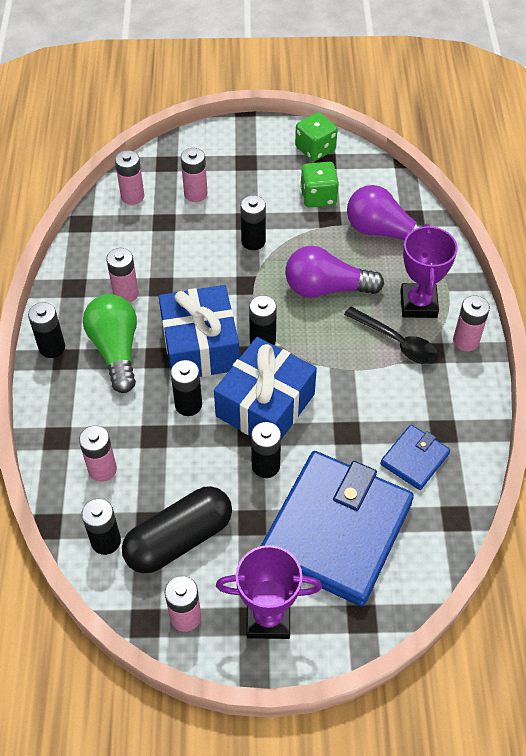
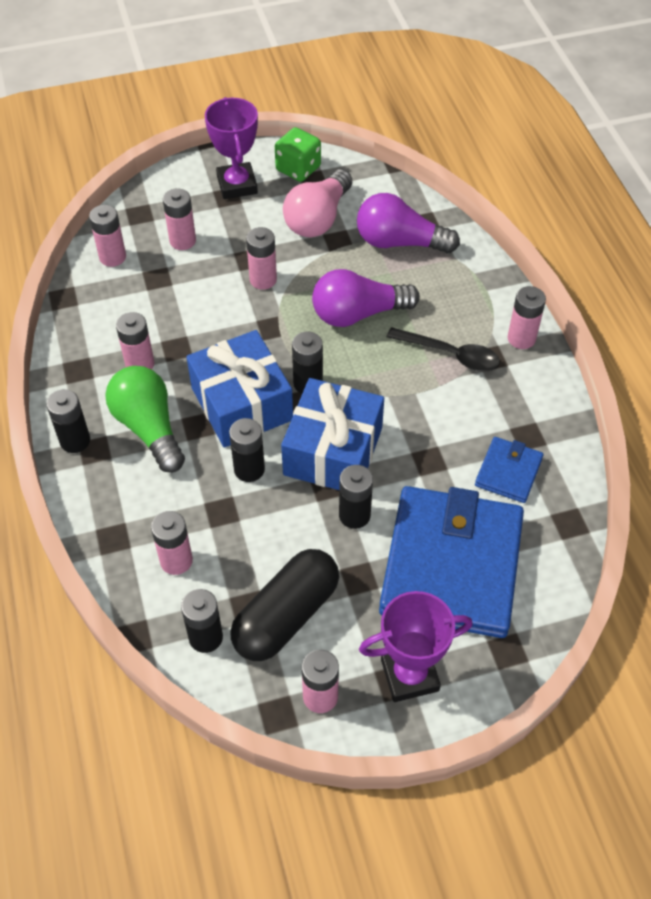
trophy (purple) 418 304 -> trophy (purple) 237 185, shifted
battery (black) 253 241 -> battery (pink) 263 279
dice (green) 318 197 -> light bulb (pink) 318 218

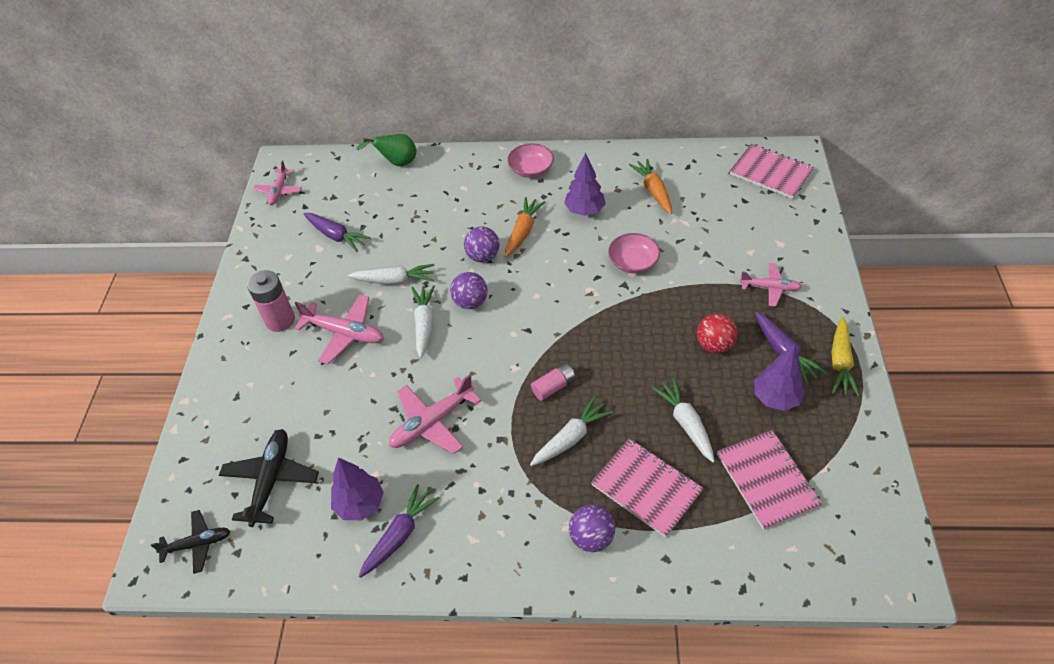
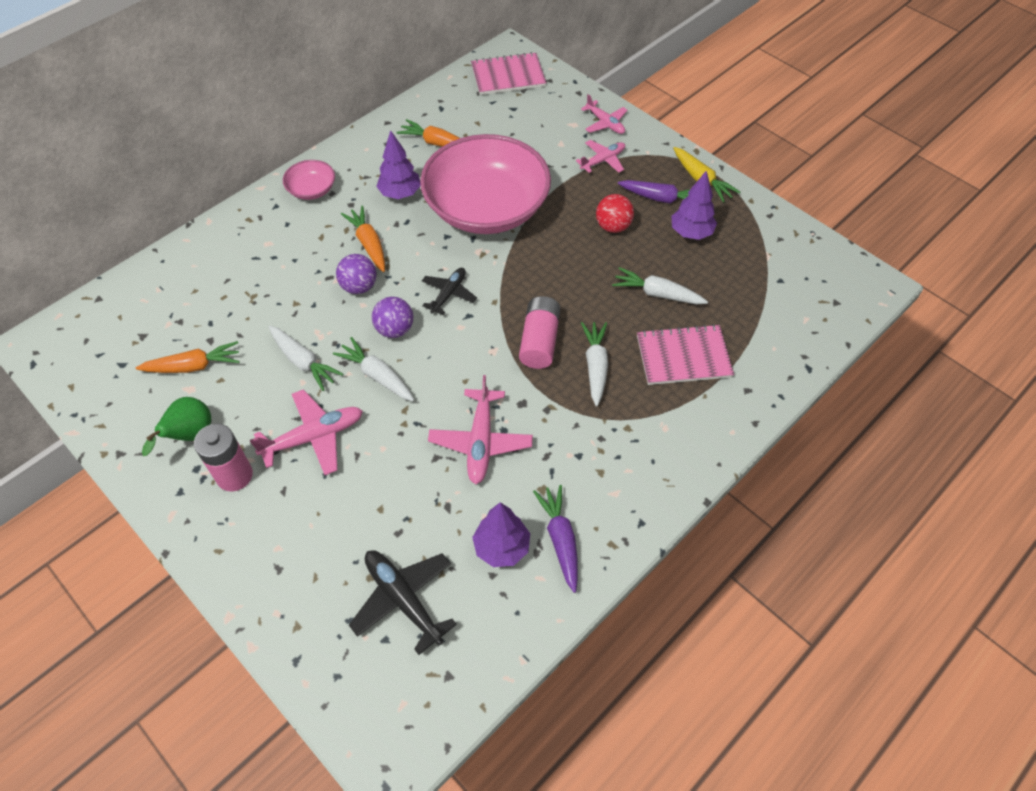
carrot (purple) 336 236 -> carrot (orange) 193 366
pear (green) 397 163 -> pear (green) 190 435, shifted
carrot (white) 394 280 -> carrot (white) 303 362, 90 degrees clockwise
bowl (pink) 633 262 -> bowl (pink) 486 208, x2.41
plane (black) 198 544 -> plane (black) 449 294, shifted
battery (pink) 553 387 -> battery (pink) 539 341, x1.58
plane (pink) 279 191 -> plane (pink) 605 123, shifted
ball (purple) 591 537 -> none
notebook (pink) 767 480 -> none

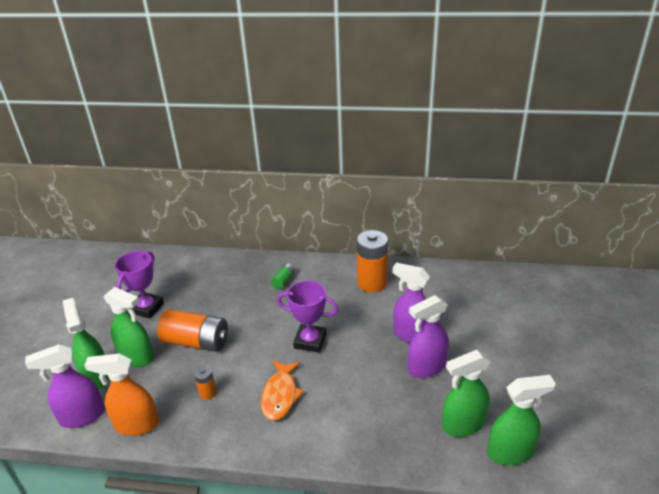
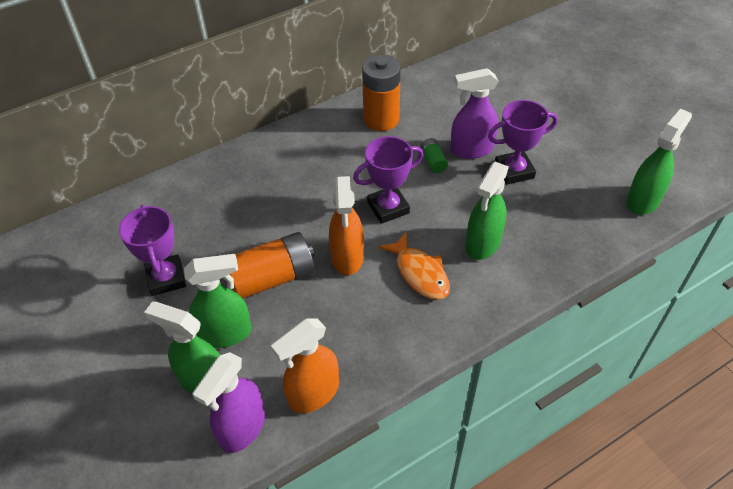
none -> spray bottle (orange) 347 257
battery (green) 283 281 -> battery (green) 433 161, shifted
spray bottle (green) 462 424 -> spray bottle (green) 482 244, shifted
spray bottle (purple) 426 367 -> trophy (purple) 514 171
battery (orange) 207 392 -> none

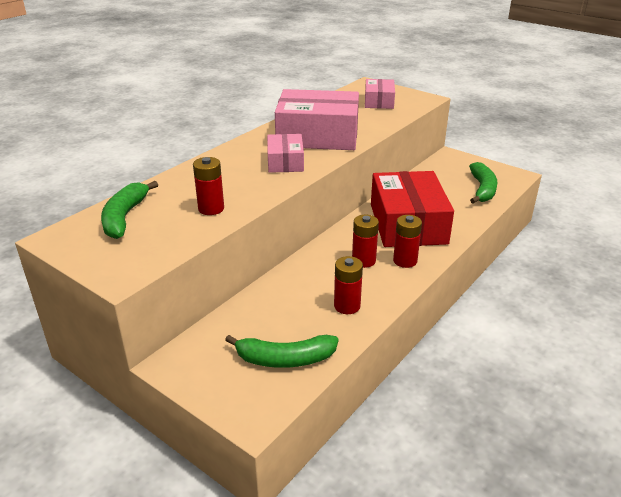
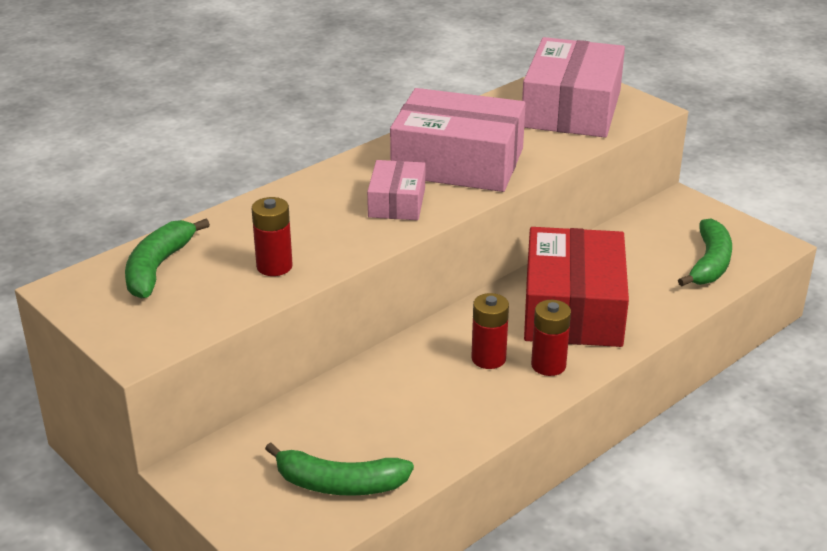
box (pink) 379 101 -> box (pink) 572 109, x1.91
battery (red) 347 306 -> none

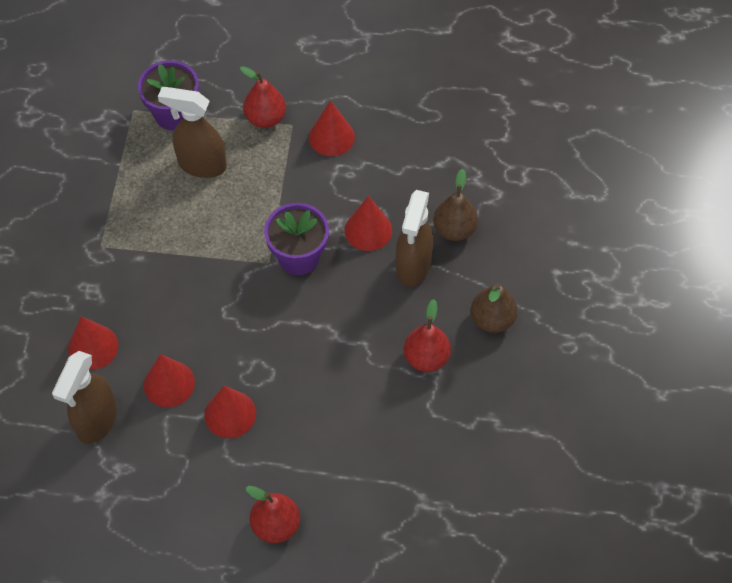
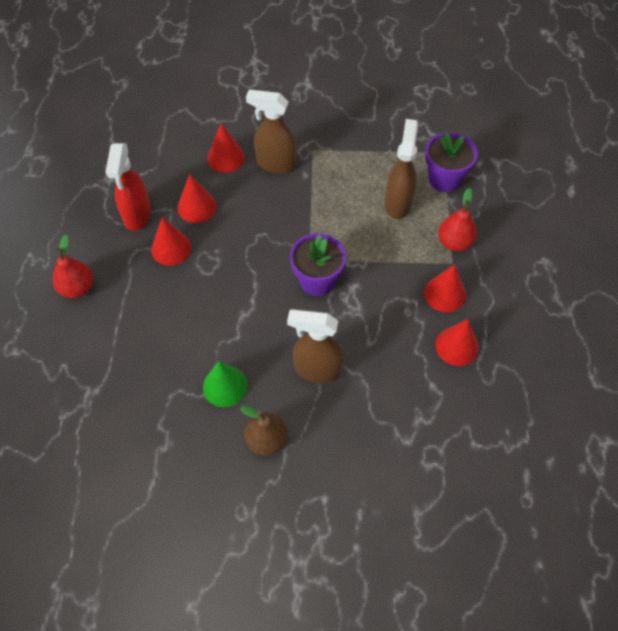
none -> spray bottle (red) 137 215
pear (red) 426 358 -> cone (green) 225 386
spray bottle (brown) 96 421 -> spray bottle (brown) 275 164, shifted
cone (red) 368 230 -> cone (red) 457 346, shifted
pear (brown) 454 230 -> none

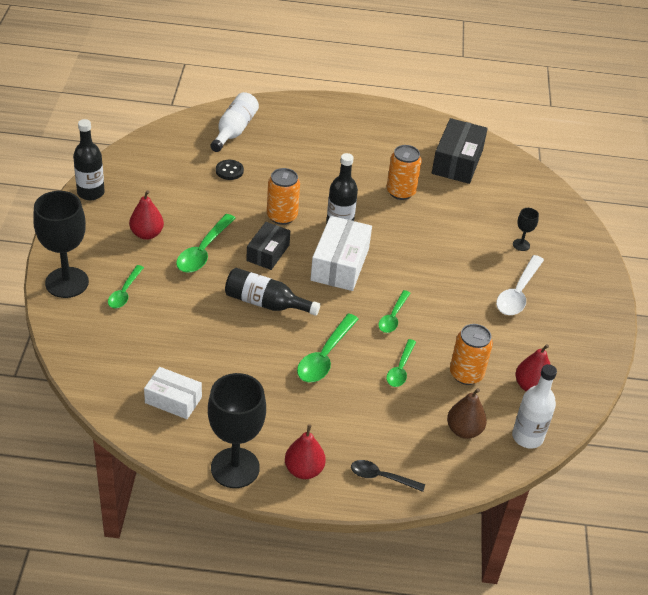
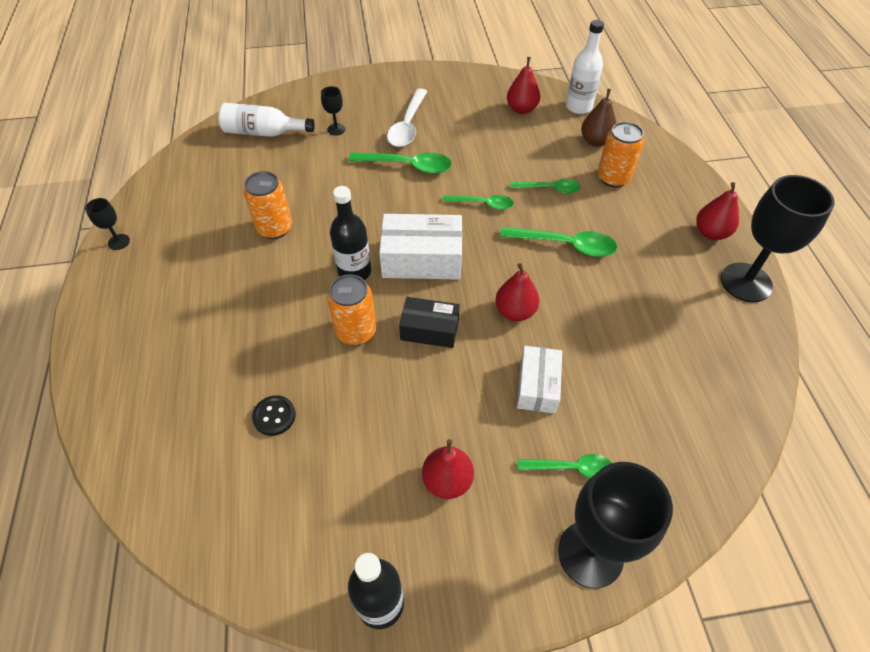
none -> goblet (black) 119 242
bottle (white) 234 130 -> bottle (white) 263 132, shifted
spoon (green) 203 251 -> spoon (green) 407 166, shifted
spoon (white) 518 293 -> spoon (white) 408 125, 90 degrees clockwise
bottle (black) 265 303 -> pear (red) 515 311
box (white) 173 400 -> box (white) 537 386, shifted
can (orange) 466 374 -> can (orange) 613 178, shifted
spoon (black) 381 477 -> none
box (black) 457 162 -> none

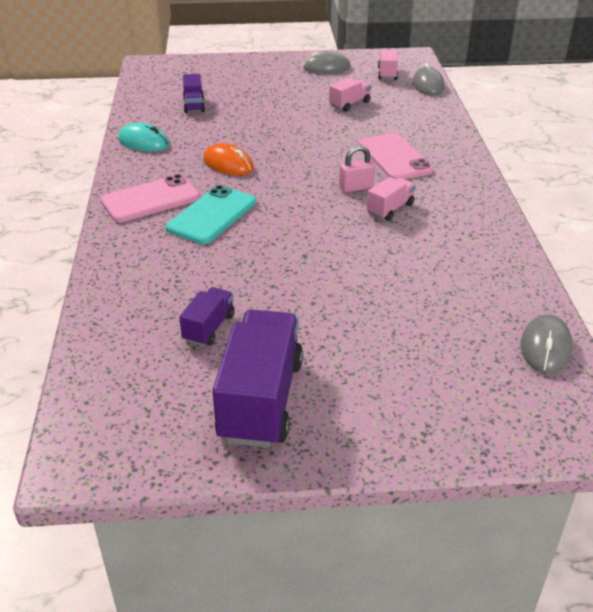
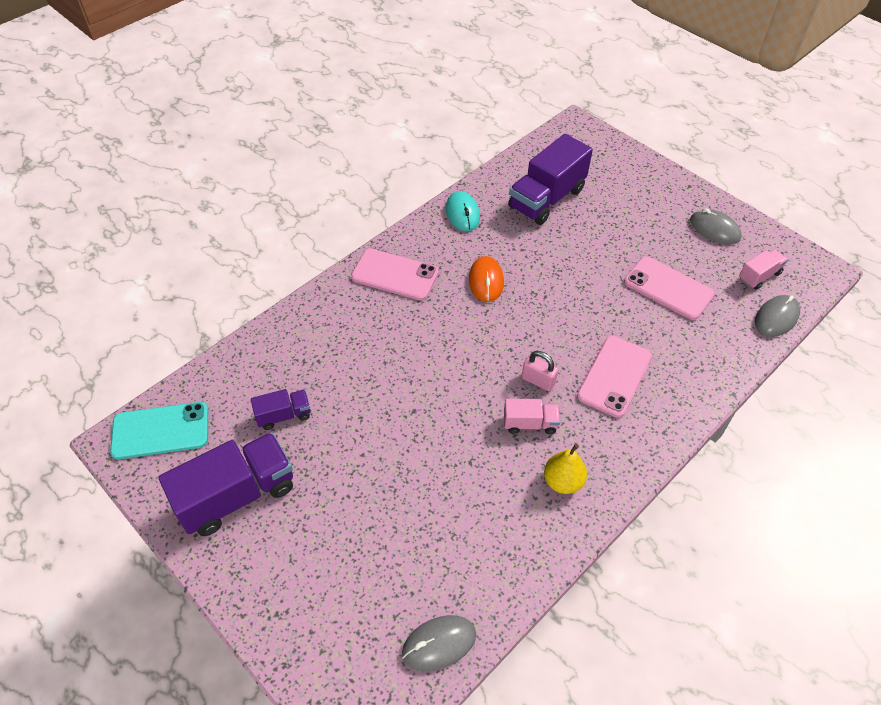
phone (turquoise) 212 215 -> phone (turquoise) 160 431, shifted
truck (purple) 194 105 -> truck (purple) 546 198, x1.99
none -> pear (yellow) 563 481
truck (pink) 349 104 -> phone (pink) 668 288

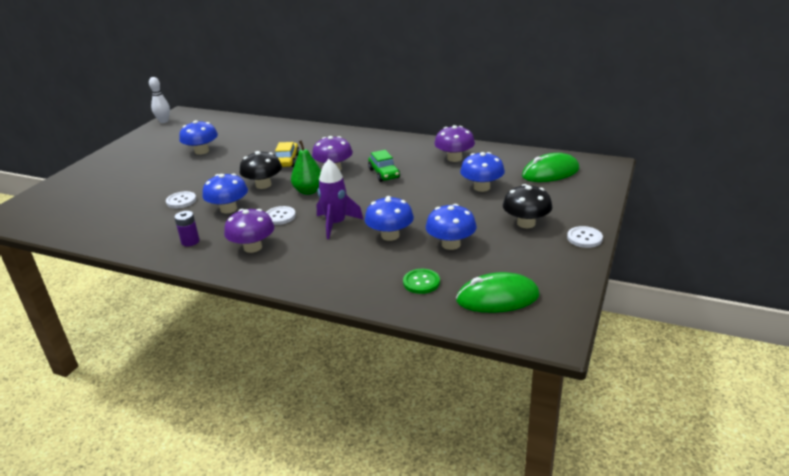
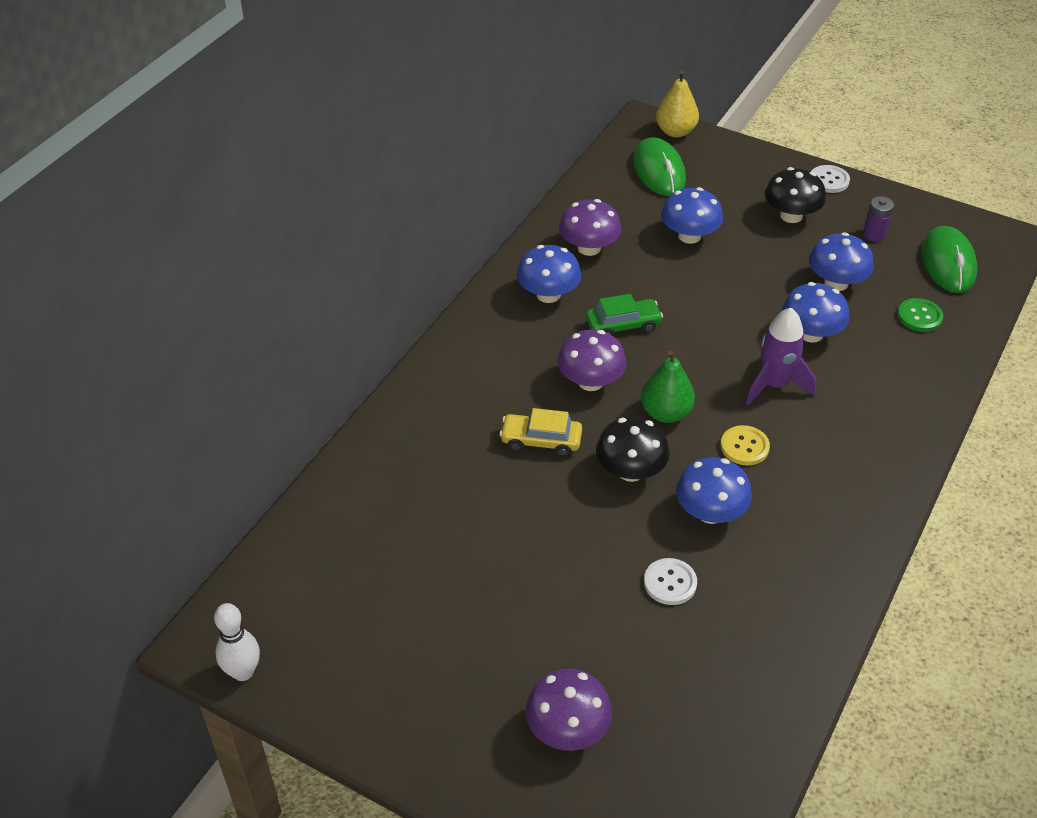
mushroom (blue) 202 151 -> mushroom (blue) 548 294, shifted
mushroom (purple) 252 247 -> mushroom (purple) 567 729, shifted
none -> pear (yellow) 675 131
button (white) 280 216 -> button (yellow) 744 447
battery (purple) 190 241 -> battery (purple) 874 234, shifted

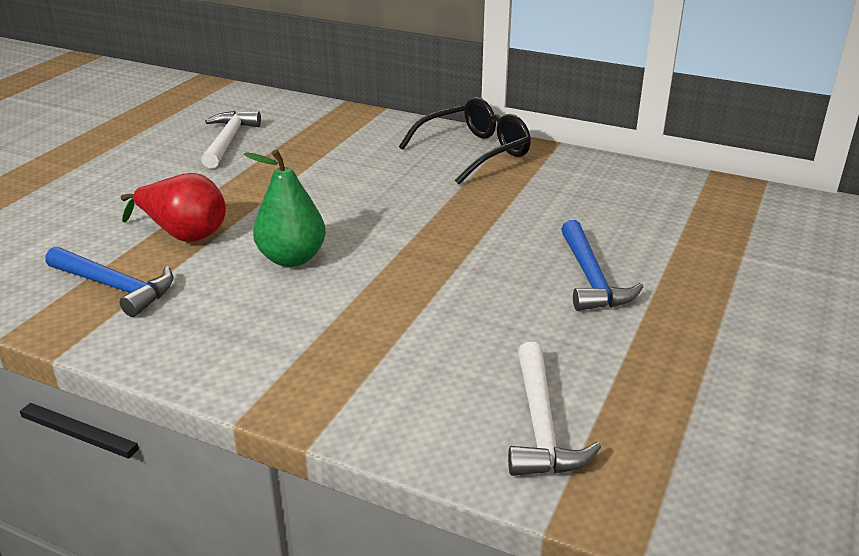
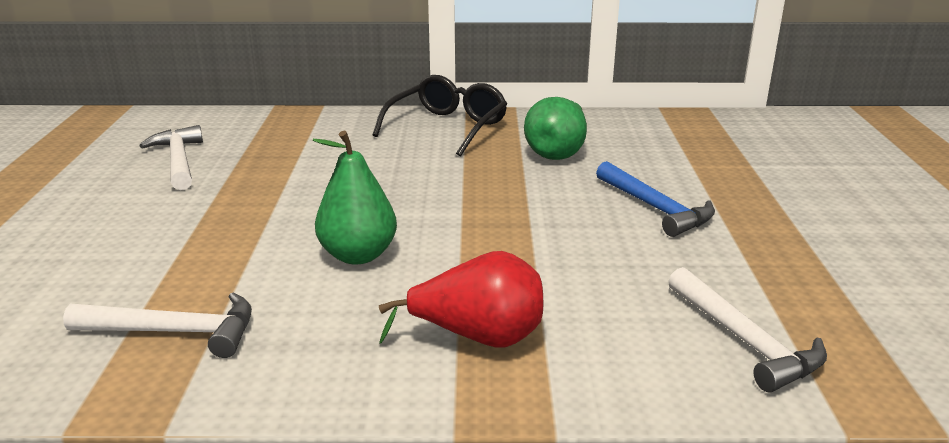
hammer (blue) 115 287 -> hammer (white) 174 332
pear (red) 183 234 -> pear (red) 478 338, shifted
none -> pear (green) 558 153

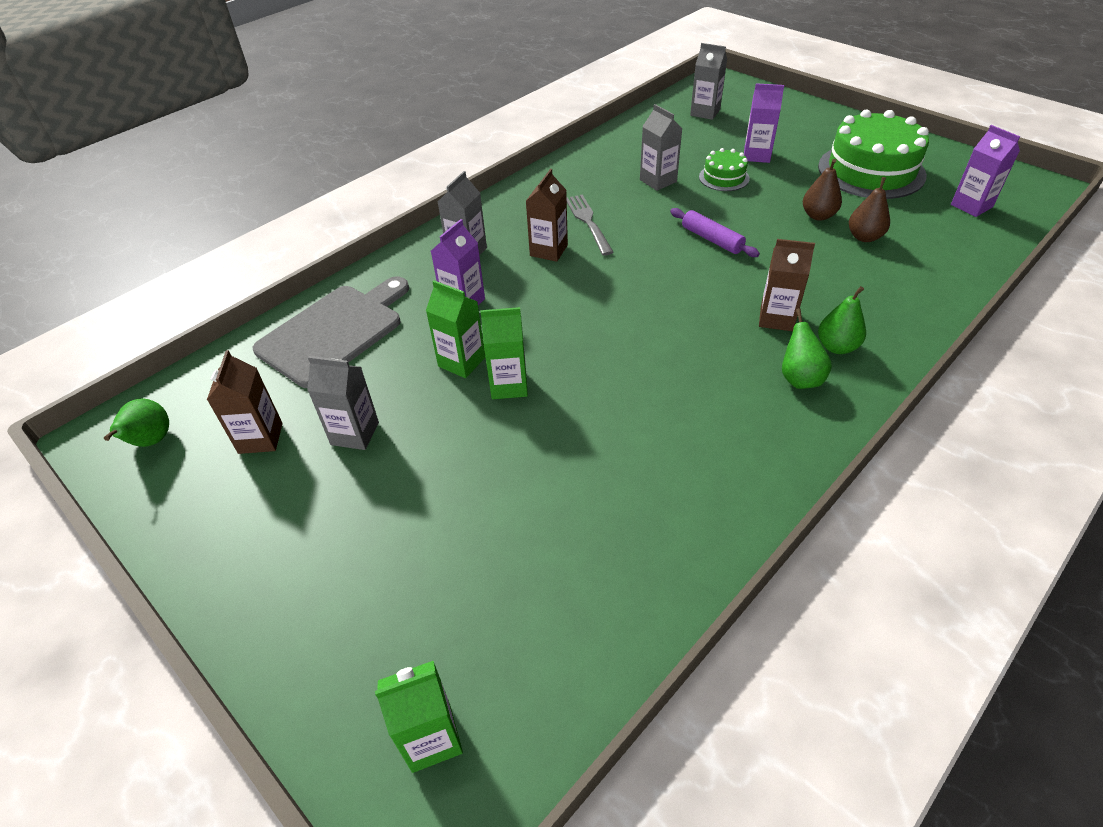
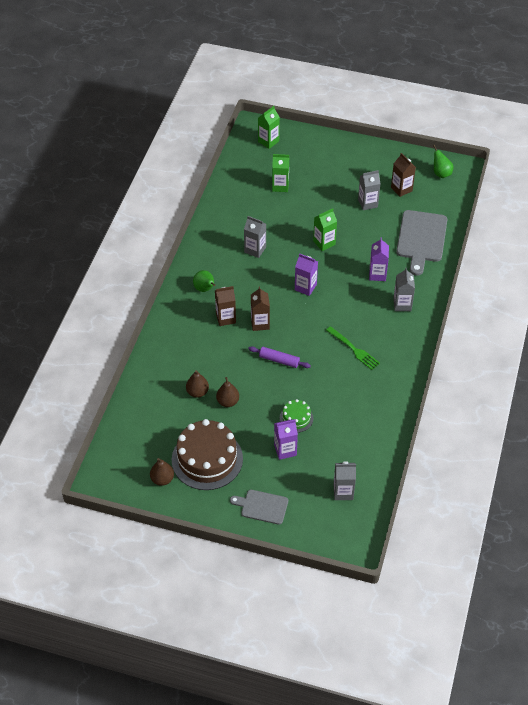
none -> pear (brown) 162 479
cake (green) 871 171 -> cake (brown) 207 459
none -> cutting board (grey) 262 506
carton (grey) 658 181 -> carton (grey) 255 250, shifted
carton (brown) 548 250 -> carton (brown) 260 323, shifted
carton (green) 461 362 -> carton (green) 280 186, shifted
carton (purple) 971 206 -> carton (purple) 305 287, shifted
fork (grey) 588 222 -> fork (green) 354 349
pear (green) 836 347 -> none

